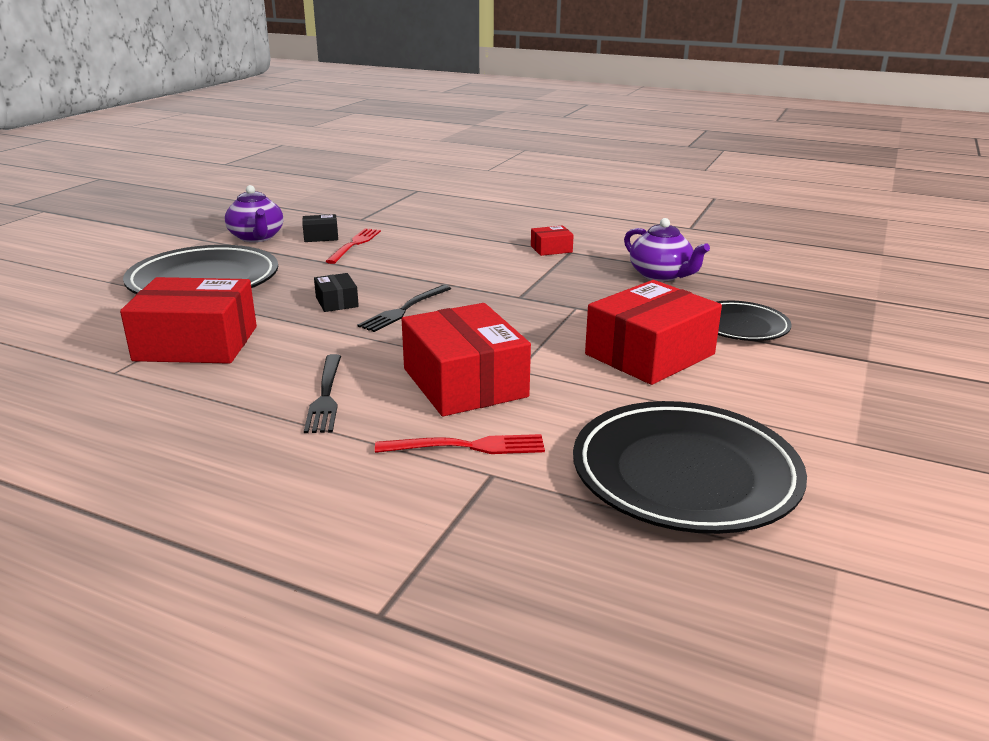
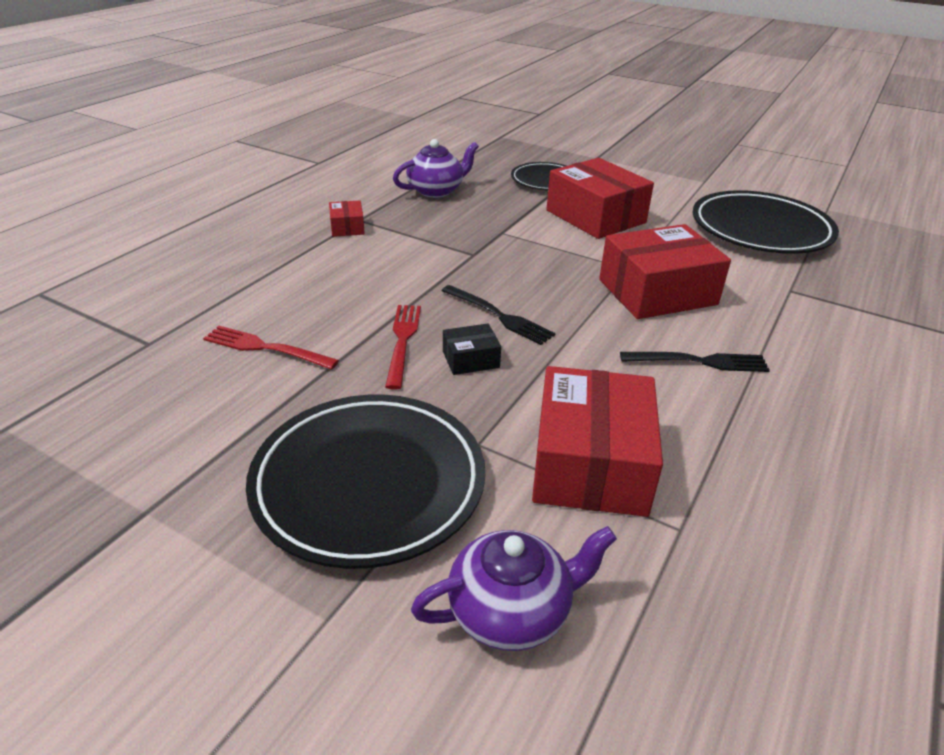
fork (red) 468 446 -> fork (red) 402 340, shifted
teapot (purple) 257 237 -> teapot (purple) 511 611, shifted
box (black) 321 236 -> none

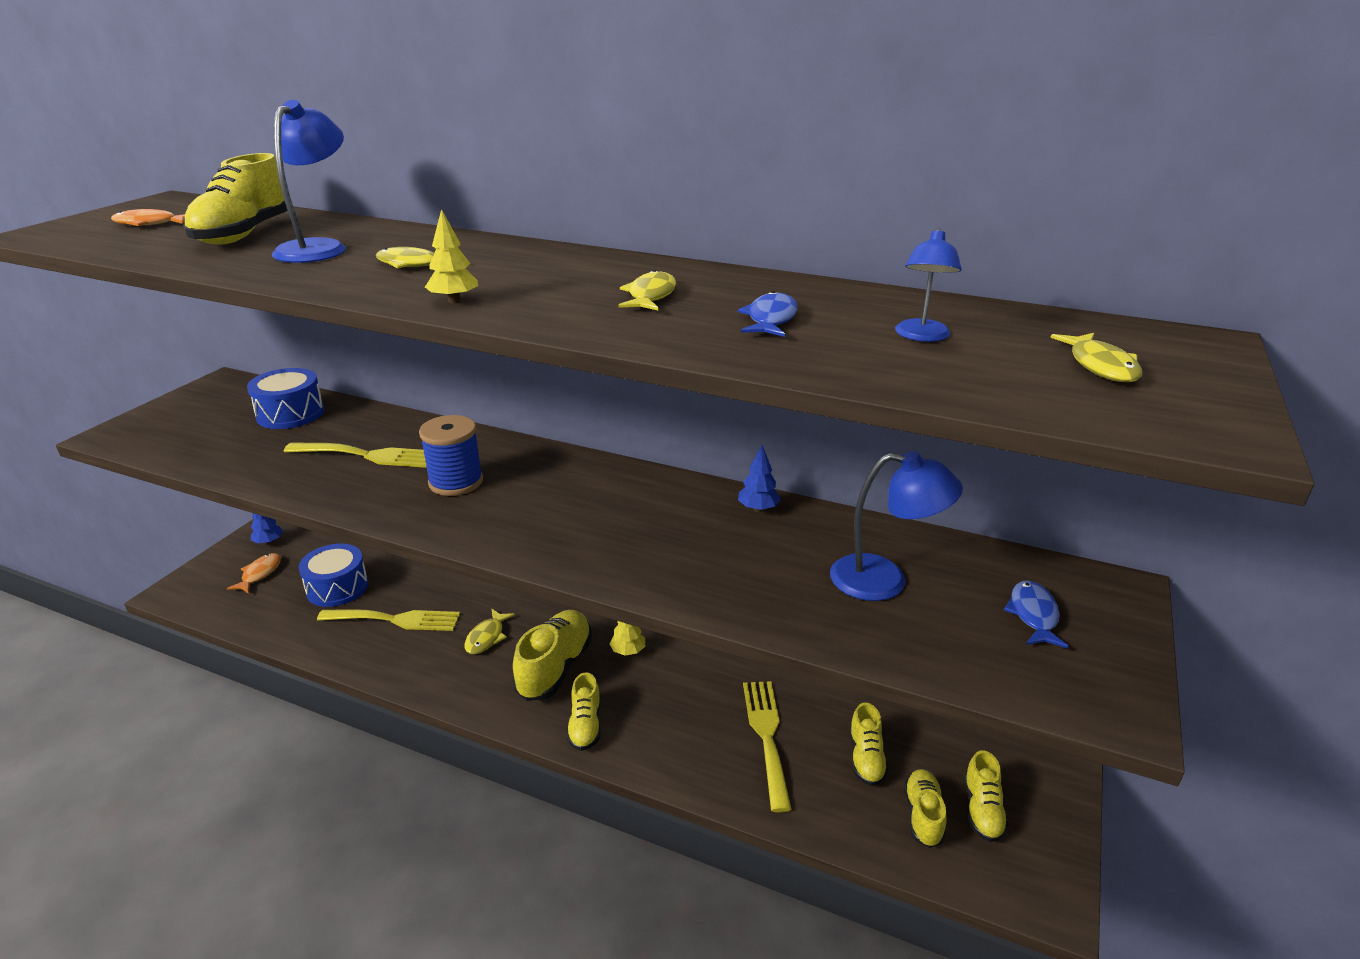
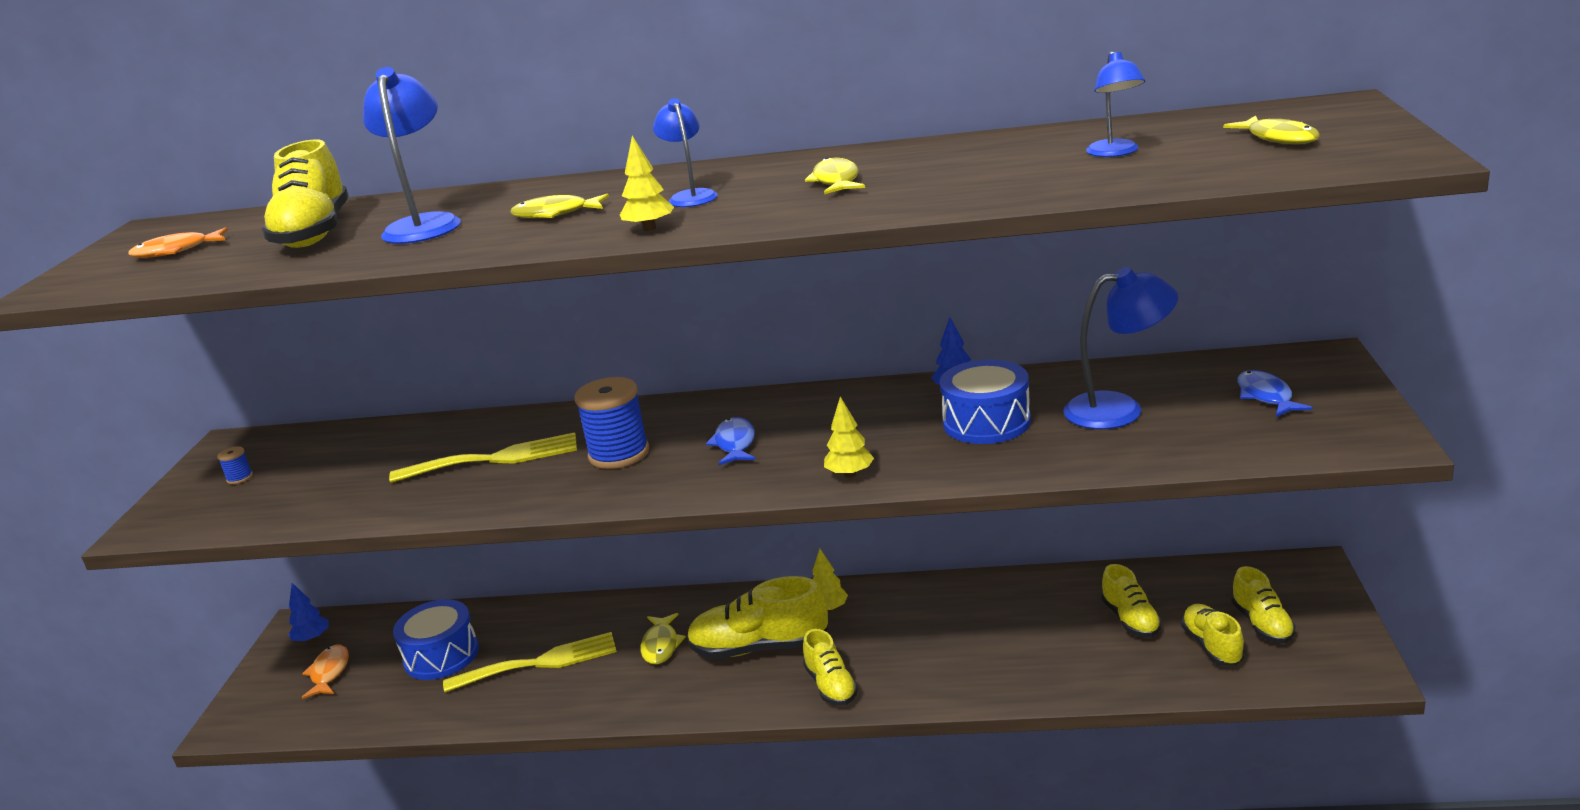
none -> spool (blue) 240 478
none -> lamp (blue) 690 196
shoe (yellow) 555 668 -> shoe (yellow) 759 648, 90 degrees counterclockwise
fish (blue) 770 319 -> fish (blue) 735 444, shifted
none -> tree (yellow) 850 474
drum (blue) 290 414 -> drum (blue) 986 422, shifted
fork (yellow) 766 735 -> none

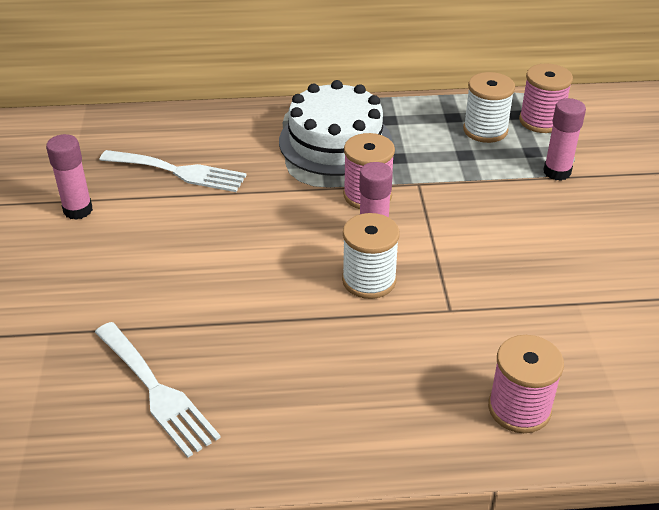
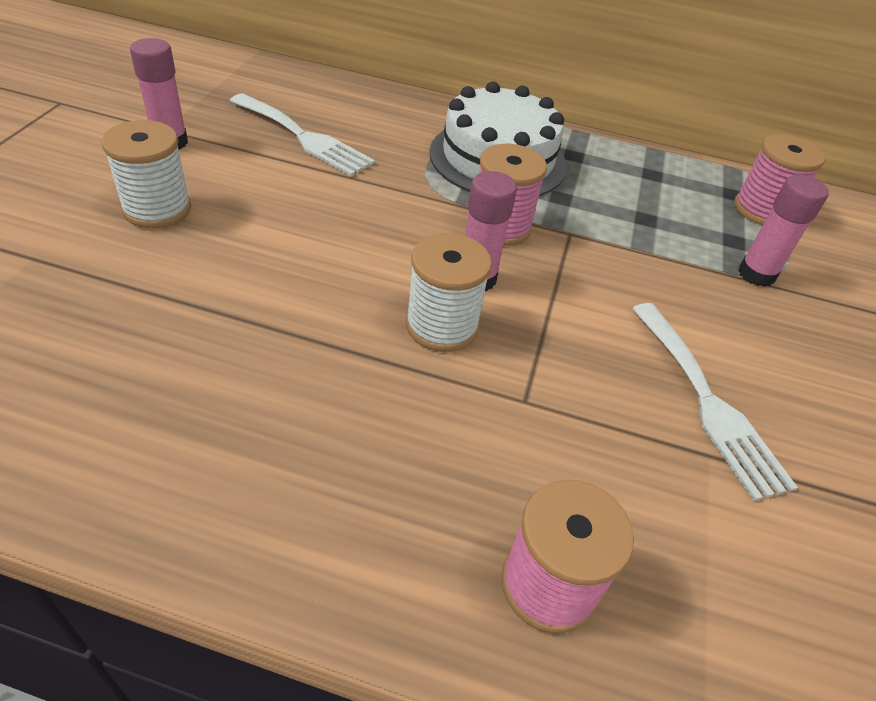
spool (white) 485 130 -> spool (white) 157 209, shifted
fork (white) 157 391 -> fork (white) 708 402, shifted

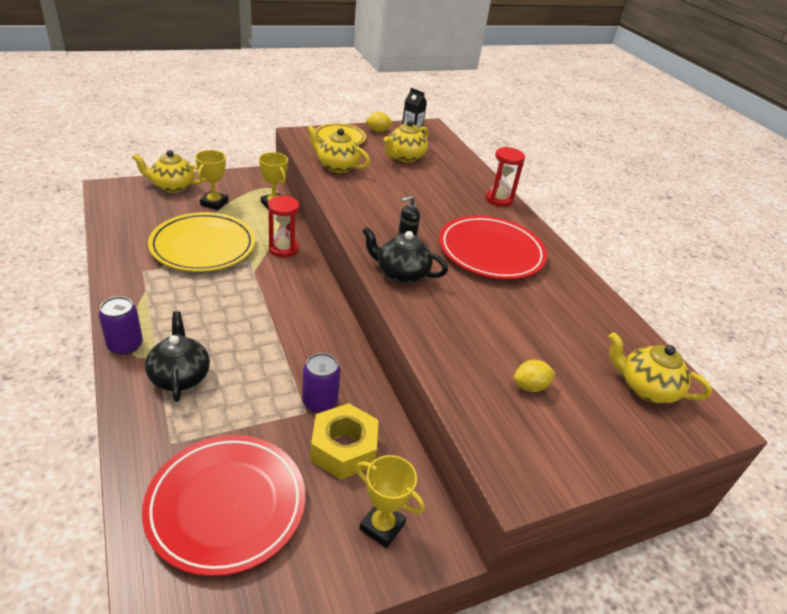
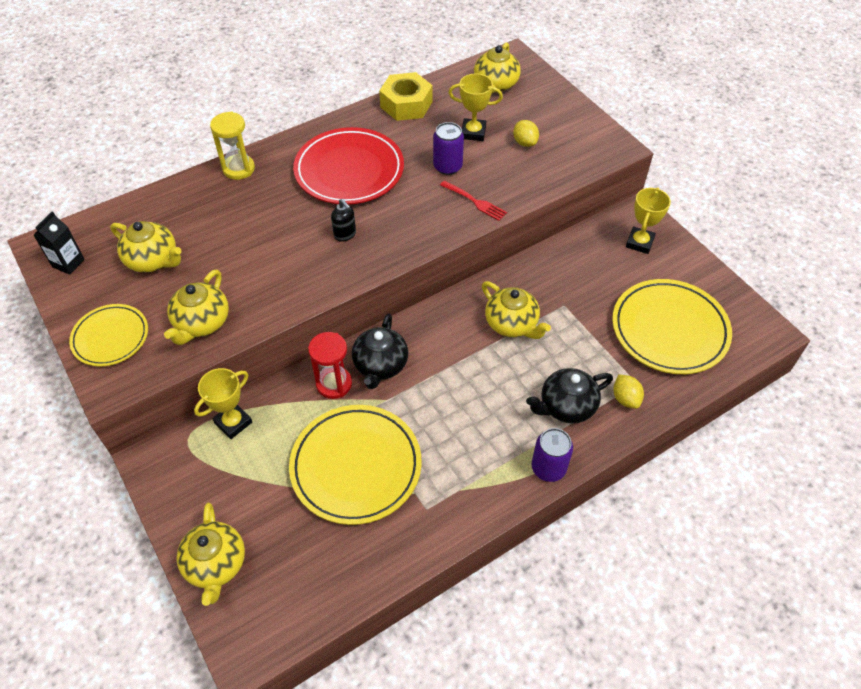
hourglass (red) 499 199 -> hourglass (yellow) 239 169
teapot (black) 401 274 -> teapot (black) 380 365, shifted
nut (yellow) 344 448 -> nut (yellow) 406 104, shifted
can (purple) 320 402 -> can (purple) 447 166, shifted
none -> fork (red) 474 201
trophy (yellow) 214 203 -> trophy (yellow) 473 132, shifted
none -> teapot (yellow) 512 324
plate (red) 226 505 -> plate (yellow) 669 330
lemon (yellow) 378 131 -> lemon (yellow) 625 398, shifted

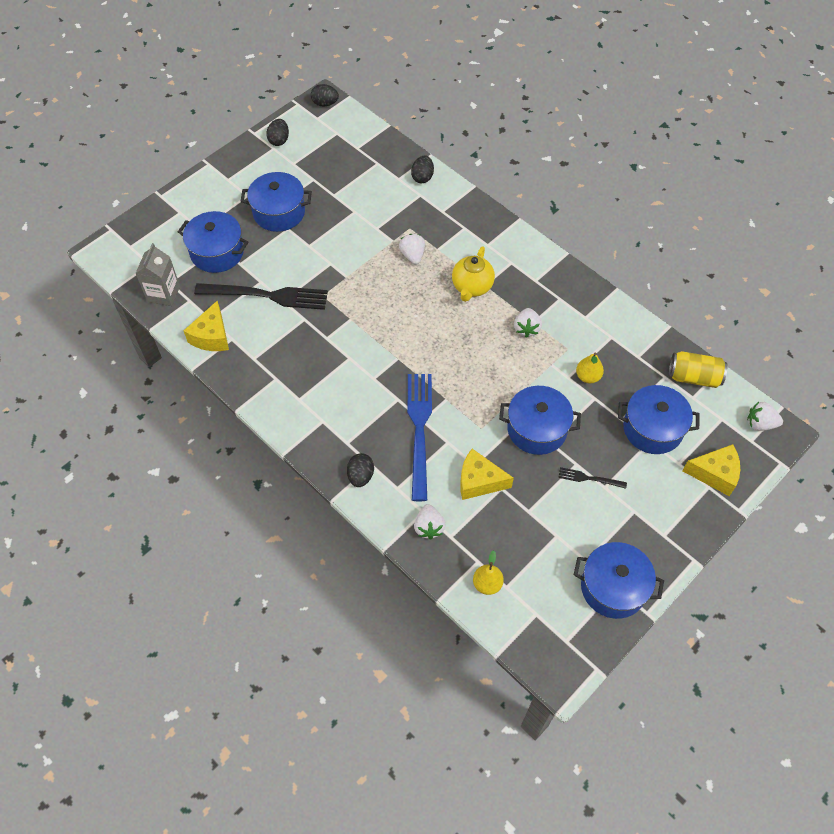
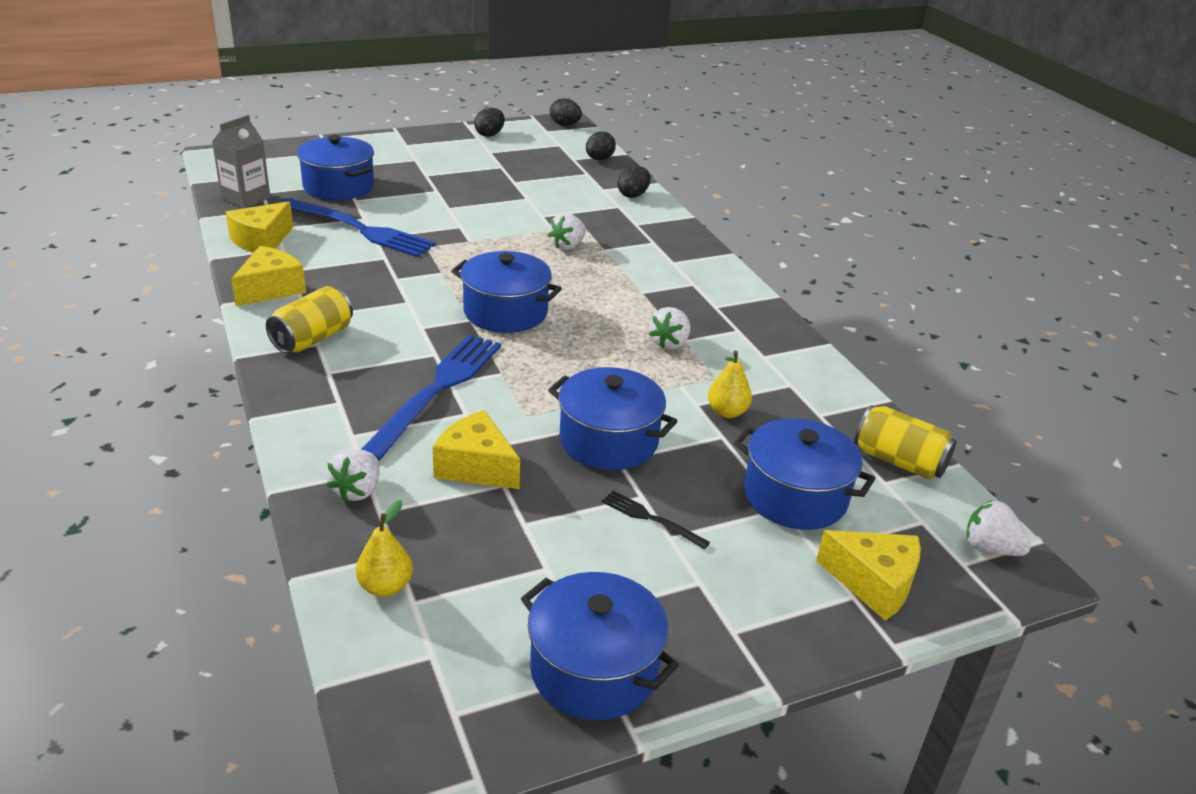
none -> cheese (yellow) 271 289
none -> can (yellow) 312 338
fork (black) 267 296 -> fork (blue) 360 229
pot (blue) 279 212 -> pot (blue) 505 312, shifted
strawberry (white) 412 255 -> strawberry (white) 567 246, 150 degrees counterclockwise
egg (black) 360 476 -> egg (black) 599 159, shifted
teapot (yellow) 472 287 -> none

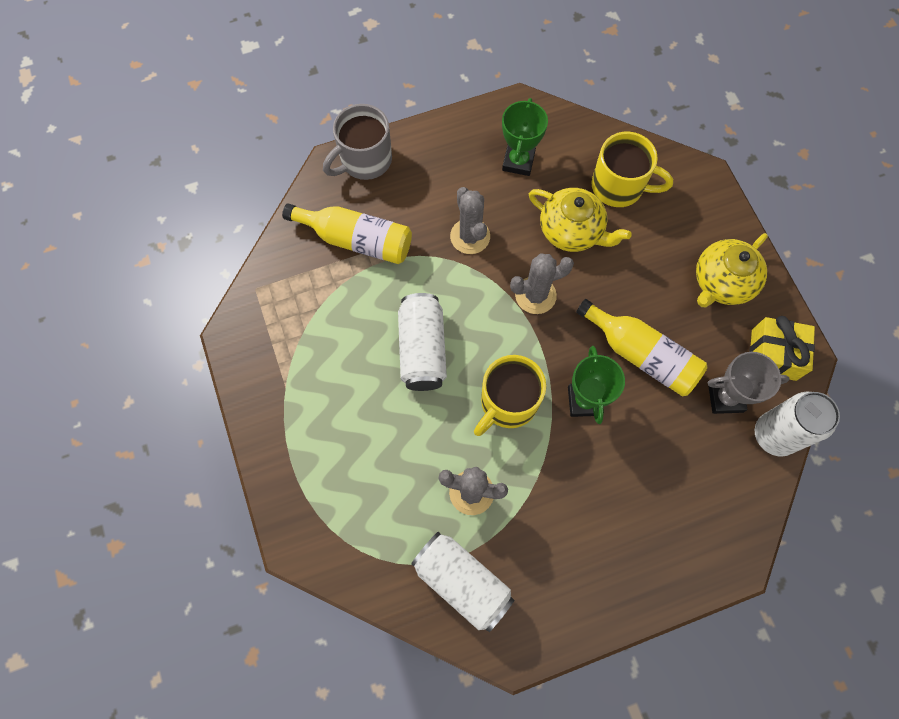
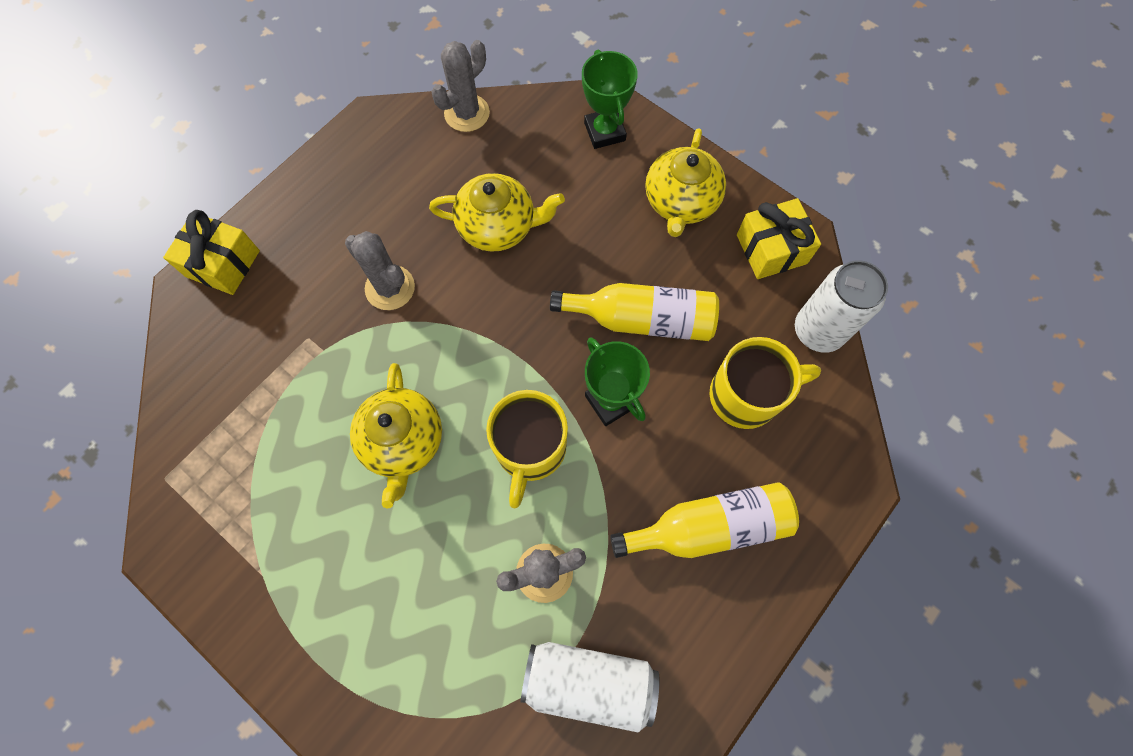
mug (grey) 364 160 -> gift (yellow) 223 263
can (white) 422 349 -> teapot (yellow) 403 441
cactus (grey) 535 295 -> cactus (grey) 467 113, shifted
trophy (green) 518 161 -> trophy (green) 604 132, shifted
bottle (yellow) 356 240 -> bottle (yellow) 709 526, shifted
mug (yellow) 619 187 -> mug (yellow) 746 395, shifted
trophy (grey) 725 398 -> none

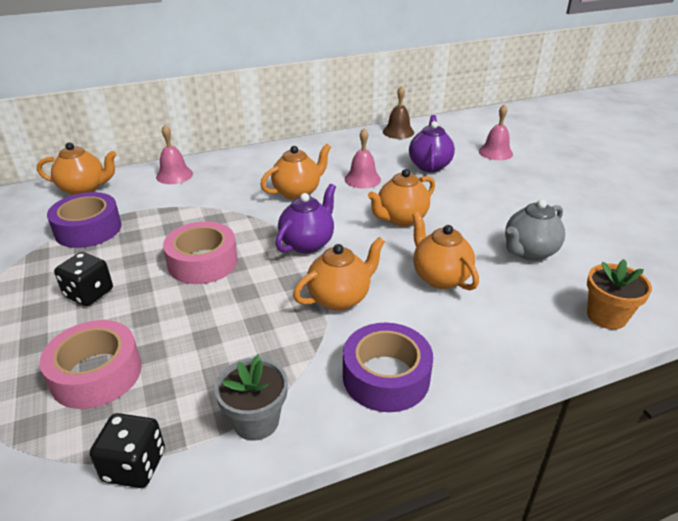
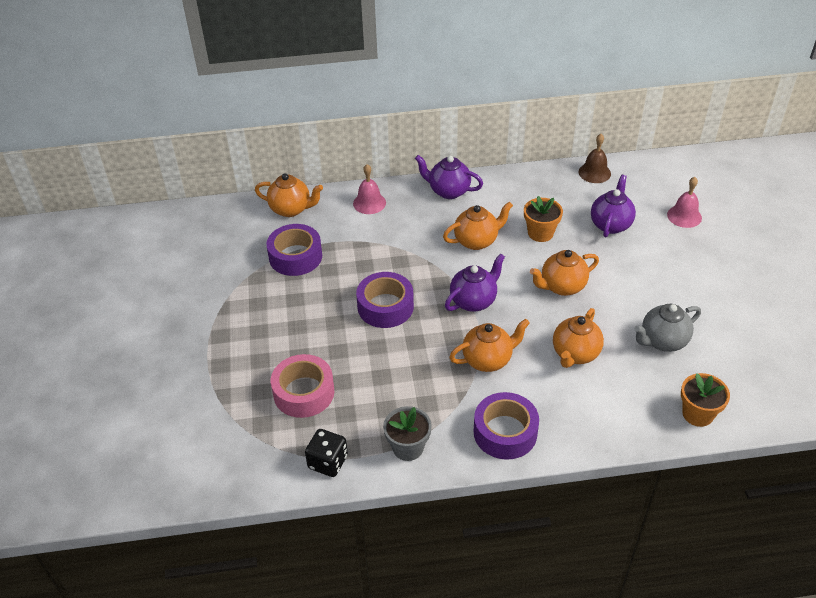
tape (pink) 203 262 -> tape (purple) 385 307
none -> teapot (purple) 448 191
bell (pink) 362 179 -> flower pot (orange) 540 233
teapot (orange) 440 277 -> teapot (orange) 575 354, 135 degrees counterclockwise
dice (black) 89 293 -> none

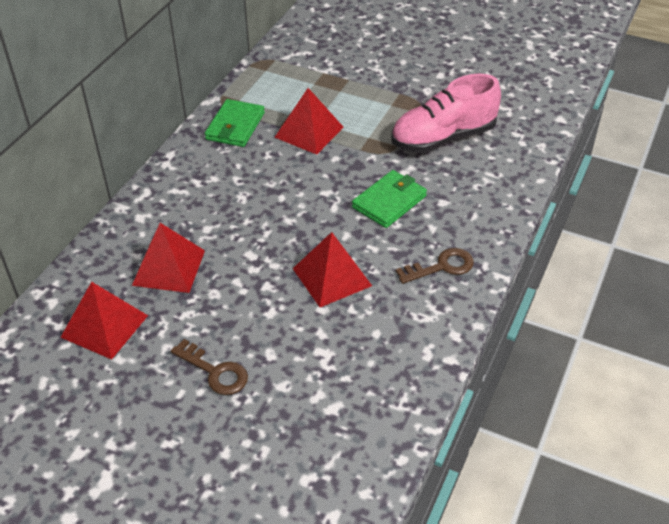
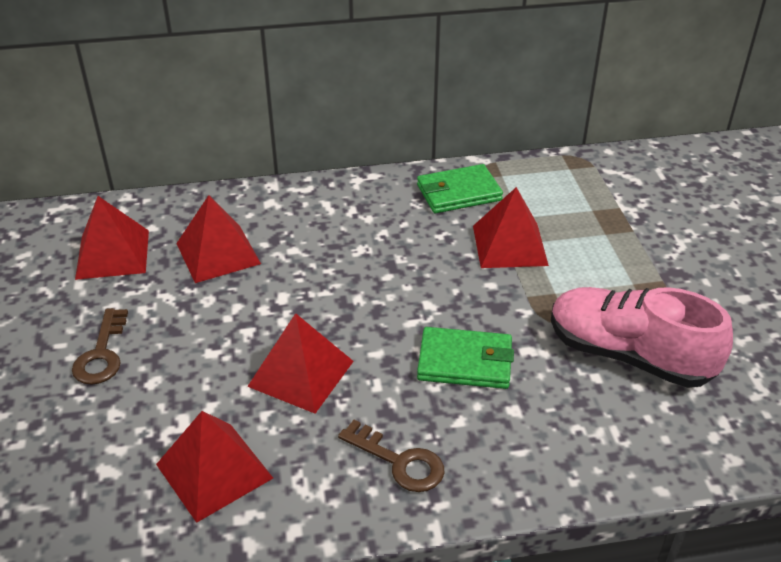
none -> pyramid (red) 214 471

